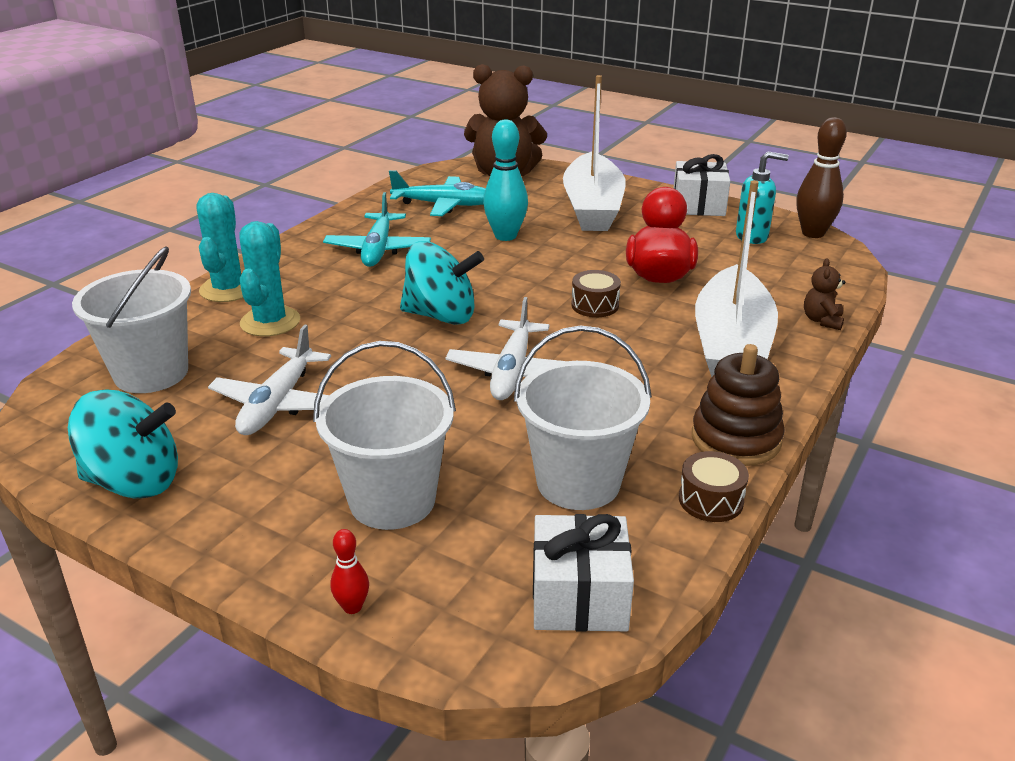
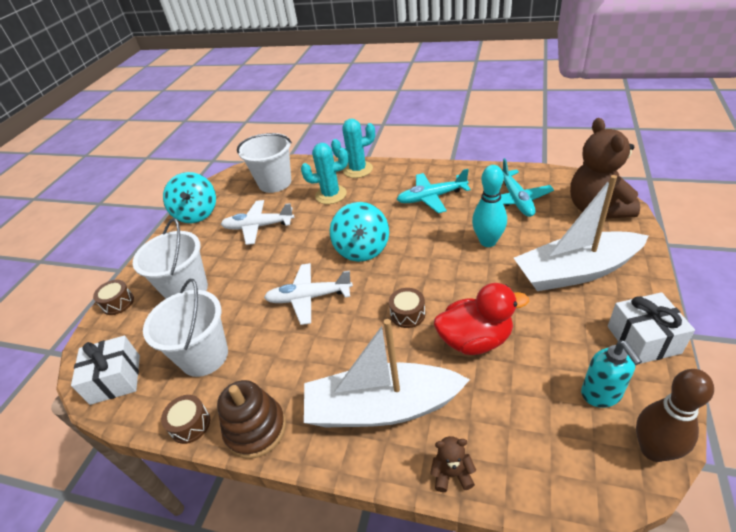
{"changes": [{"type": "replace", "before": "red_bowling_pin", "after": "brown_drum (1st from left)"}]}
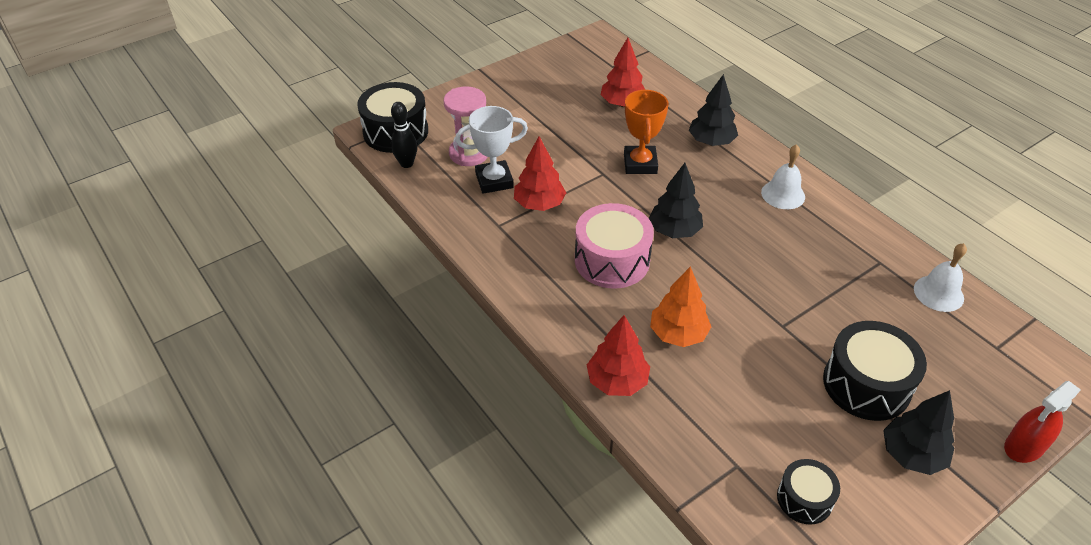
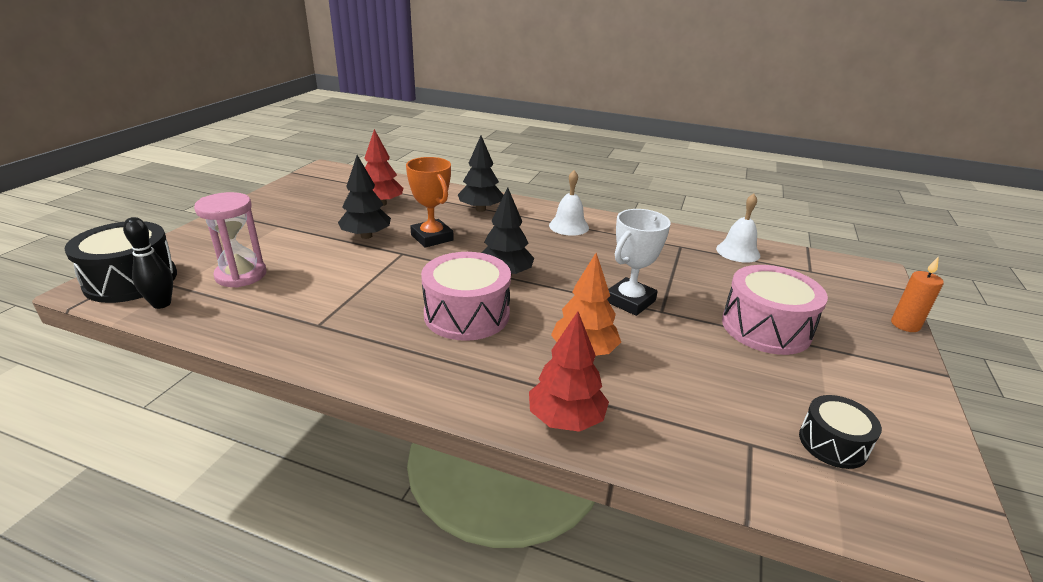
{"changes": [{"type": "delete", "before": "red_tree (1st from left)"}, {"type": "move", "before": "white_trophy"}, {"type": "move", "before": "black_tree (3rd from left in the first image)", "after": "black_tree (1st from left)"}, {"type": "replace", "before": "red_spray_bottle", "after": "orange_candle"}, {"type": "recolor", "before": "black_drum (3rd from left)", "after": "pink_drum (2nd from left)"}]}
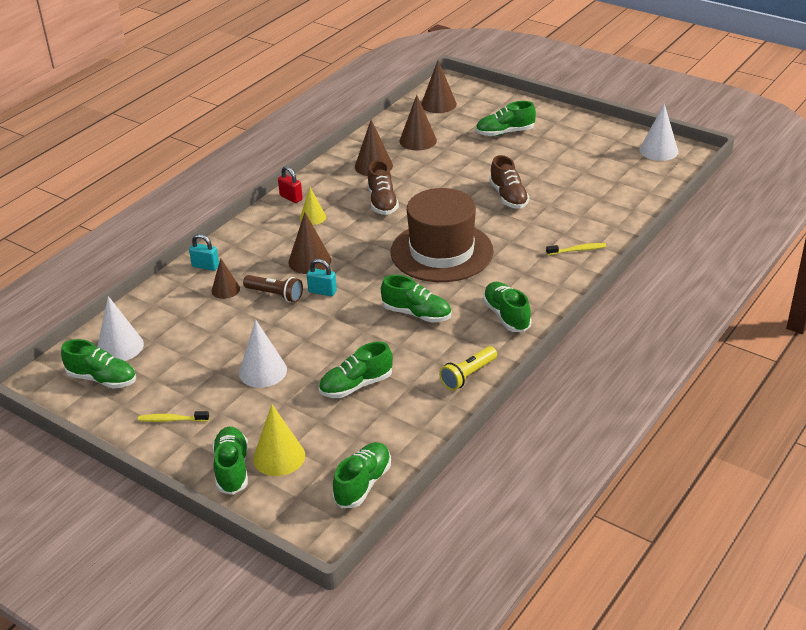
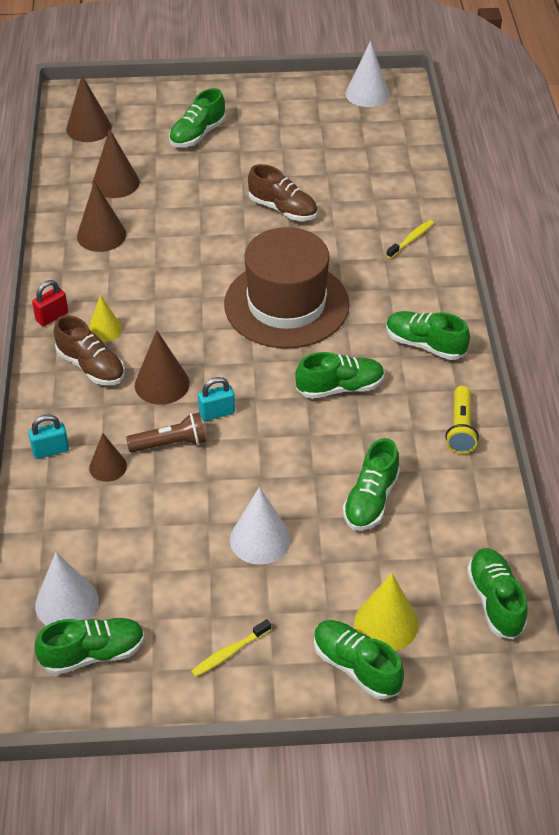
{"changes": [{"type": "move", "before": "brown_shoe (1st from left)"}, {"type": "rotate", "before": "red_padlock", "turn": -45}]}
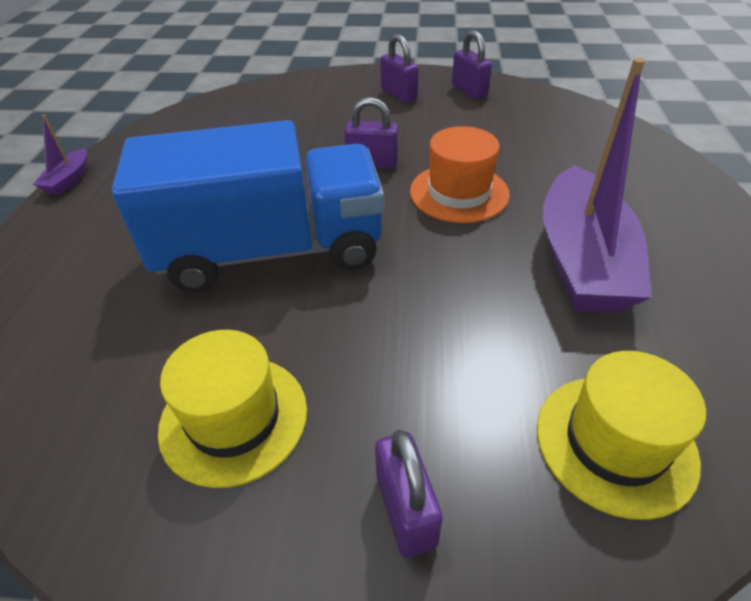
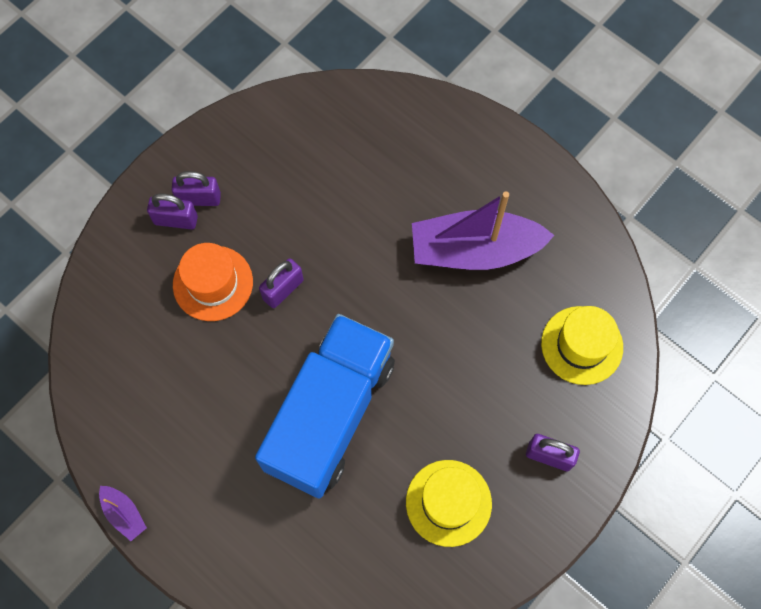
{"changes": [{"type": "move", "before": "orange_hat"}, {"type": "move", "before": "purple_padlock (4th from left in the first image)", "after": "purple_padlock (1st from left)"}, {"type": "rotate", "before": "purple_boat (2nd from left)", "turn": 135}]}
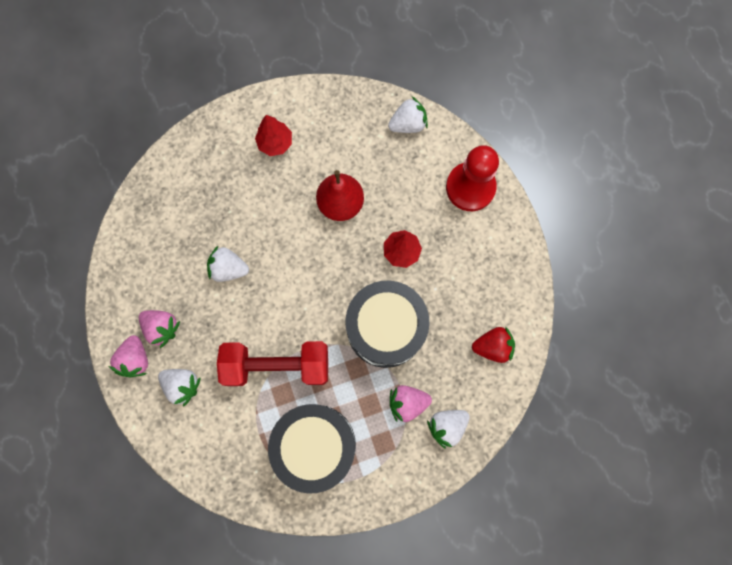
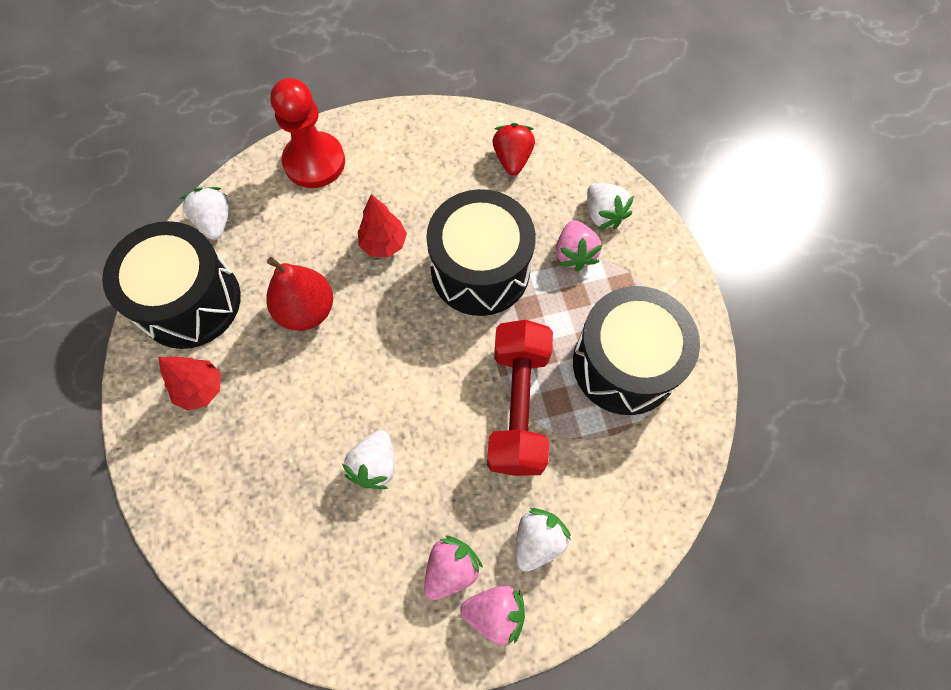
{"changes": [{"type": "insert", "after": "black_drum (1st from left)"}]}
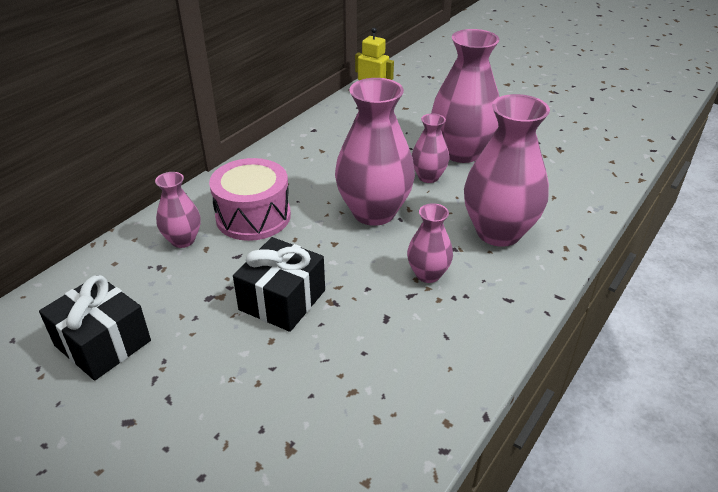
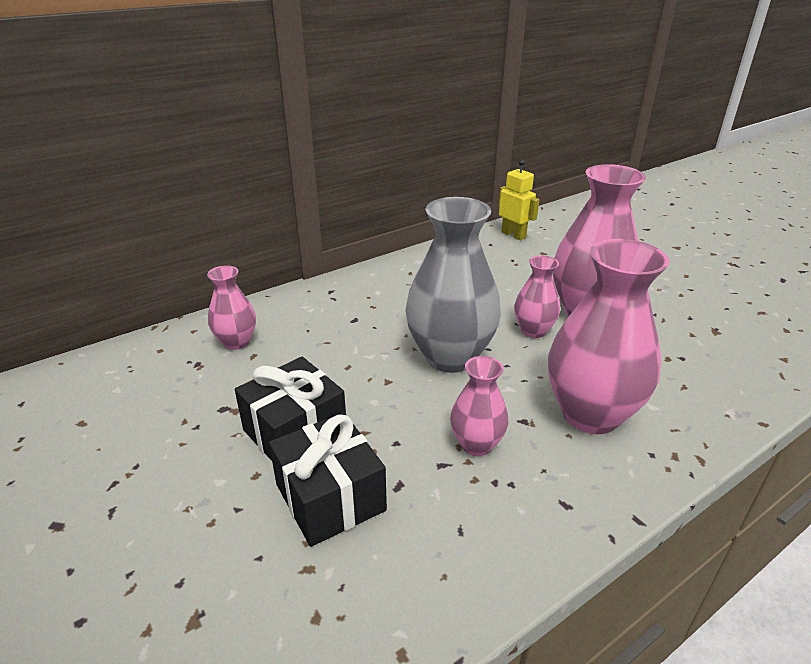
{"changes": [{"type": "delete", "before": "pink_drum"}, {"type": "move", "before": "black_gift (1st from left in the first image)", "after": "black_gift (2nd from left)"}, {"type": "recolor", "before": "pink_vase (2nd from left)", "after": "grey_vase"}]}
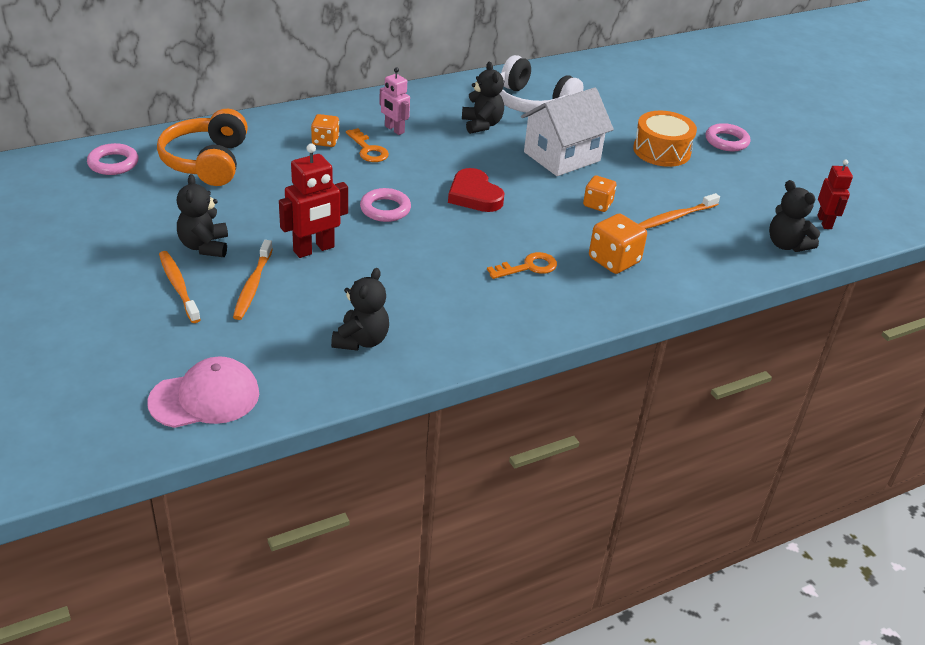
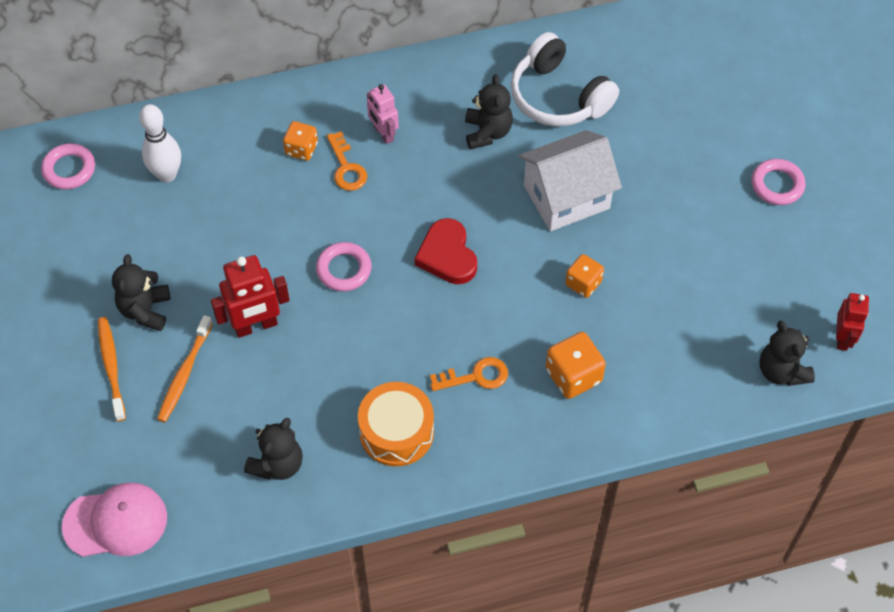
{"changes": [{"type": "delete", "before": "orange_toothbrush (3rd from left)"}, {"type": "move", "before": "orange_drum"}, {"type": "replace", "before": "orange_headphones", "after": "white_bowling_pin"}]}
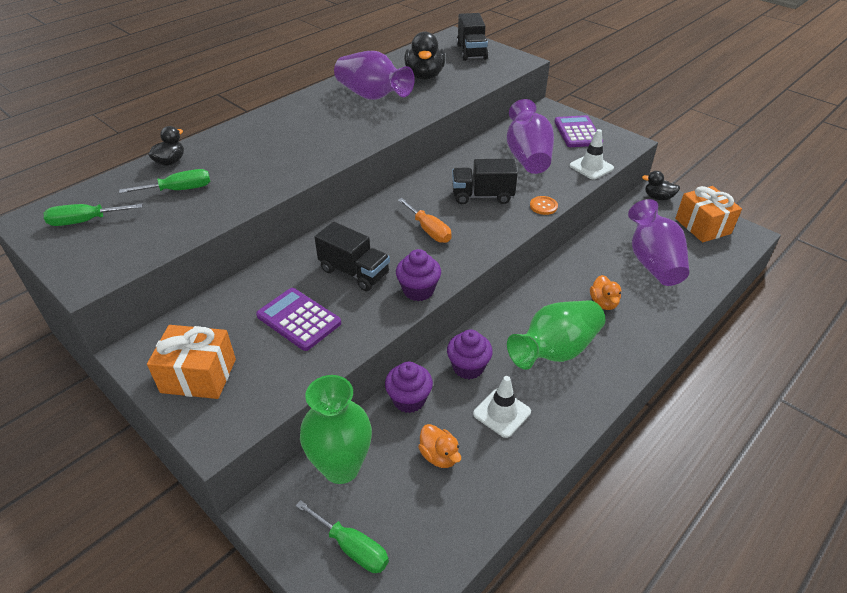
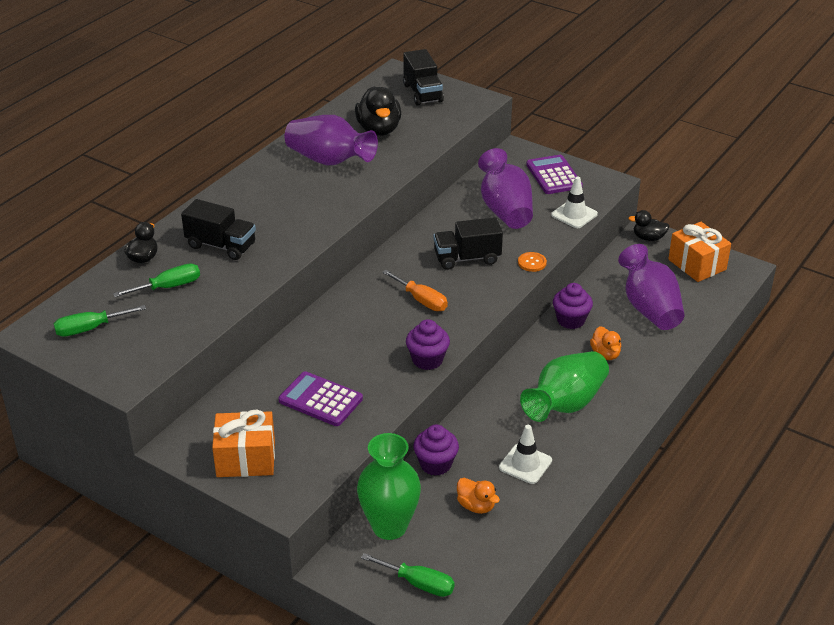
{"changes": [{"type": "move", "before": "black_truck (1st from left)"}, {"type": "move", "before": "purple_cupcake (3rd from left)"}]}
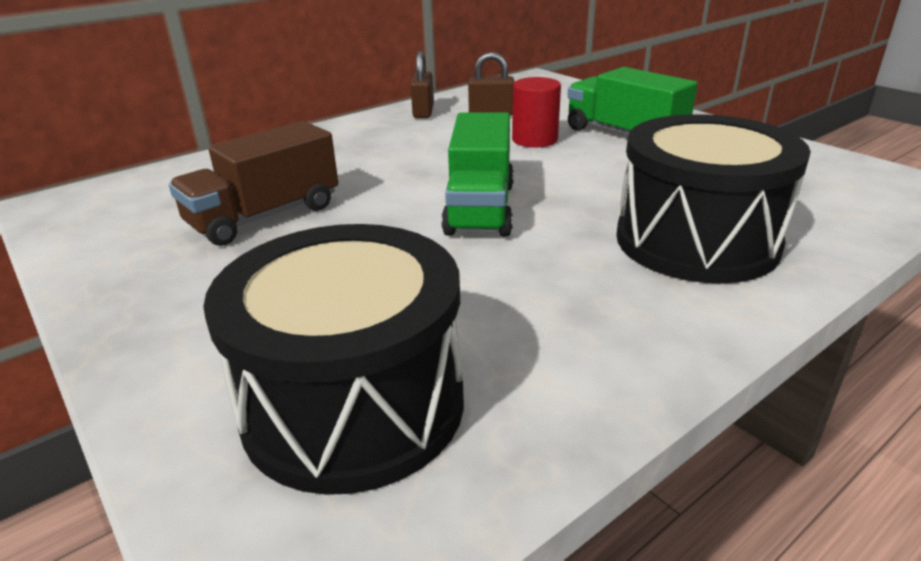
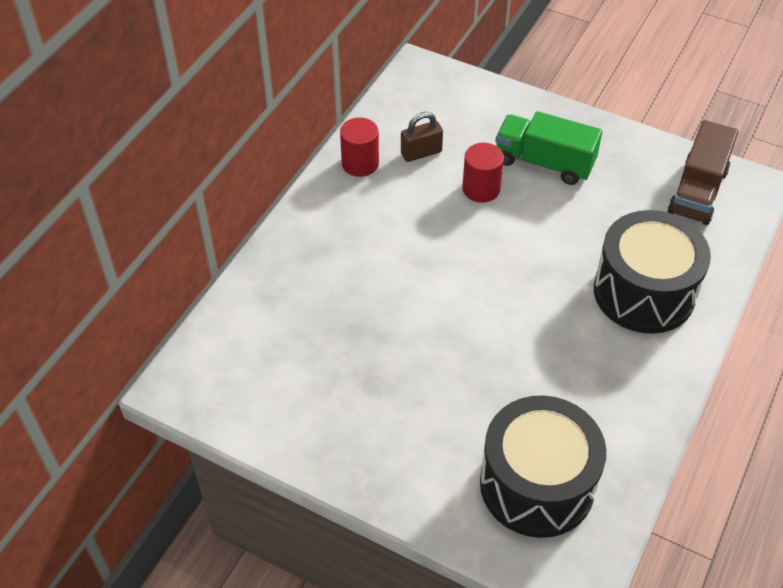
{"changes": [{"type": "delete", "before": "green_truck (1st from left)"}, {"type": "move", "before": "brown_truck"}, {"type": "replace", "before": "brown_padlock (1st from left)", "after": "red_cylinder (1st from left)"}]}
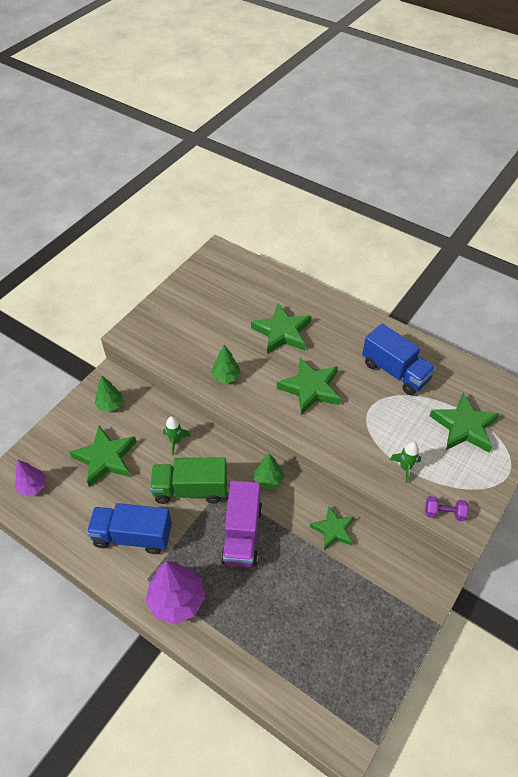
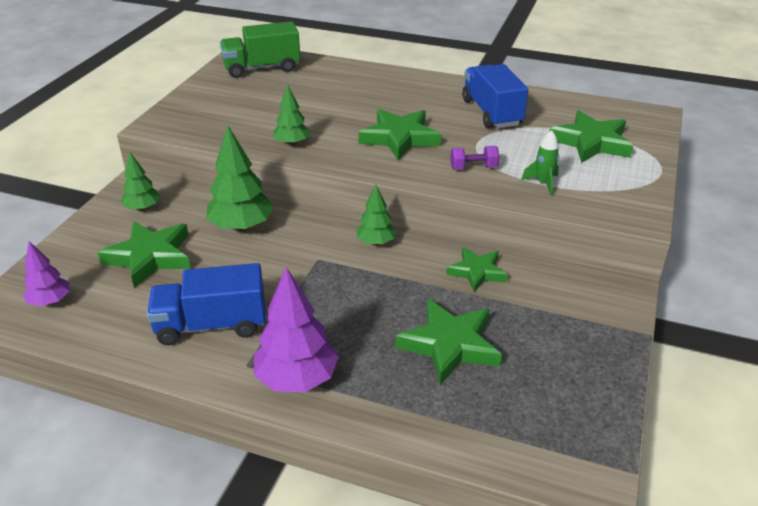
{"changes": [{"type": "delete", "before": "purple_truck"}, {"type": "move", "before": "green_truck"}, {"type": "move", "before": "green_star (2nd from left in the first image)", "after": "green_star (3rd from left)"}, {"type": "move", "before": "purple_dumbbell"}, {"type": "replace", "before": "green_rocket (1st from left)", "after": "green_tree (2nd from left)"}, {"type": "rotate", "before": "blue_truck (2nd from left)", "turn": -135}]}
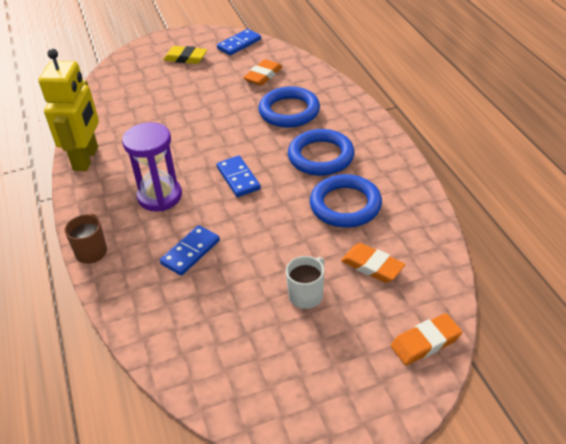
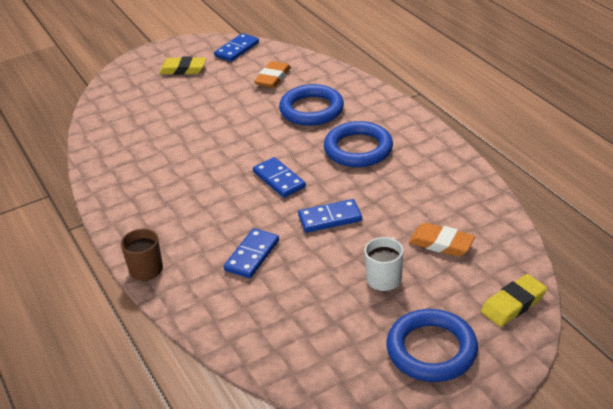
{"changes": [{"type": "delete", "before": "yellow_robot"}, {"type": "delete", "before": "purple_hourglass"}, {"type": "insert", "after": "blue_domino (4th from left)"}, {"type": "move", "before": "blue_ring (3rd from left)"}, {"type": "recolor", "before": "orange_eraser (3rd from left)", "after": "yellow_eraser (2nd from left)"}]}
